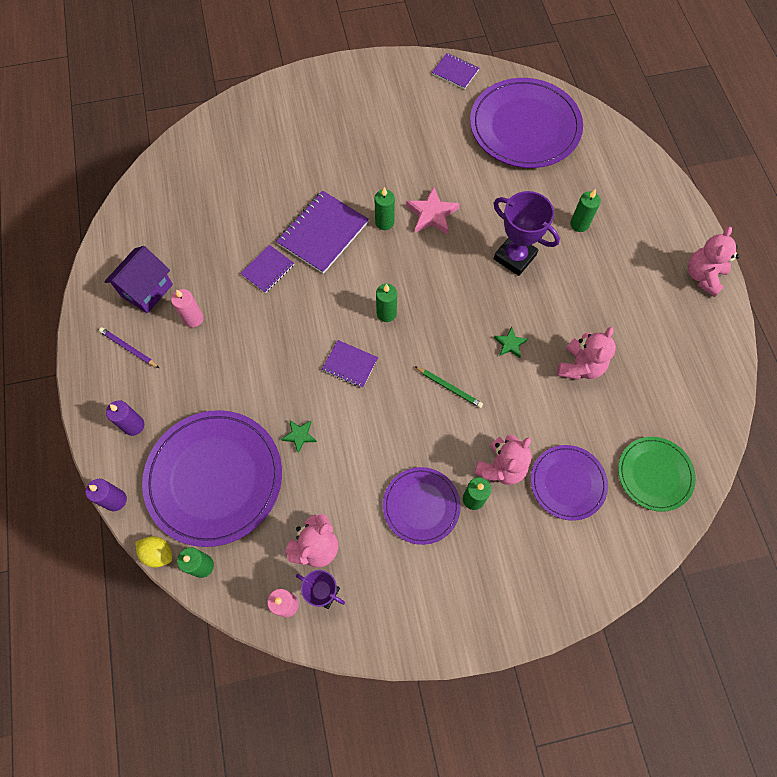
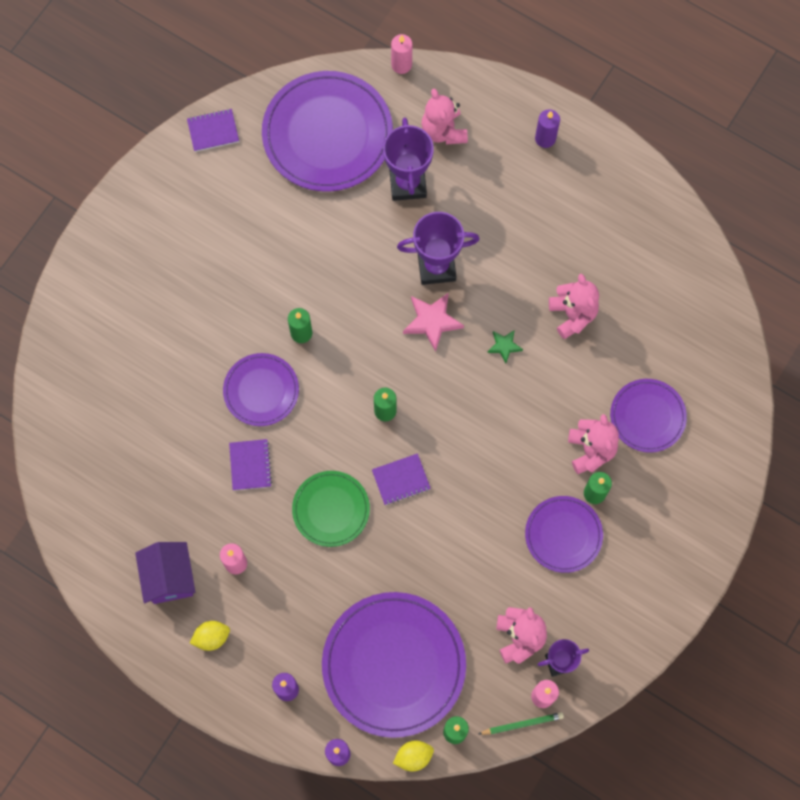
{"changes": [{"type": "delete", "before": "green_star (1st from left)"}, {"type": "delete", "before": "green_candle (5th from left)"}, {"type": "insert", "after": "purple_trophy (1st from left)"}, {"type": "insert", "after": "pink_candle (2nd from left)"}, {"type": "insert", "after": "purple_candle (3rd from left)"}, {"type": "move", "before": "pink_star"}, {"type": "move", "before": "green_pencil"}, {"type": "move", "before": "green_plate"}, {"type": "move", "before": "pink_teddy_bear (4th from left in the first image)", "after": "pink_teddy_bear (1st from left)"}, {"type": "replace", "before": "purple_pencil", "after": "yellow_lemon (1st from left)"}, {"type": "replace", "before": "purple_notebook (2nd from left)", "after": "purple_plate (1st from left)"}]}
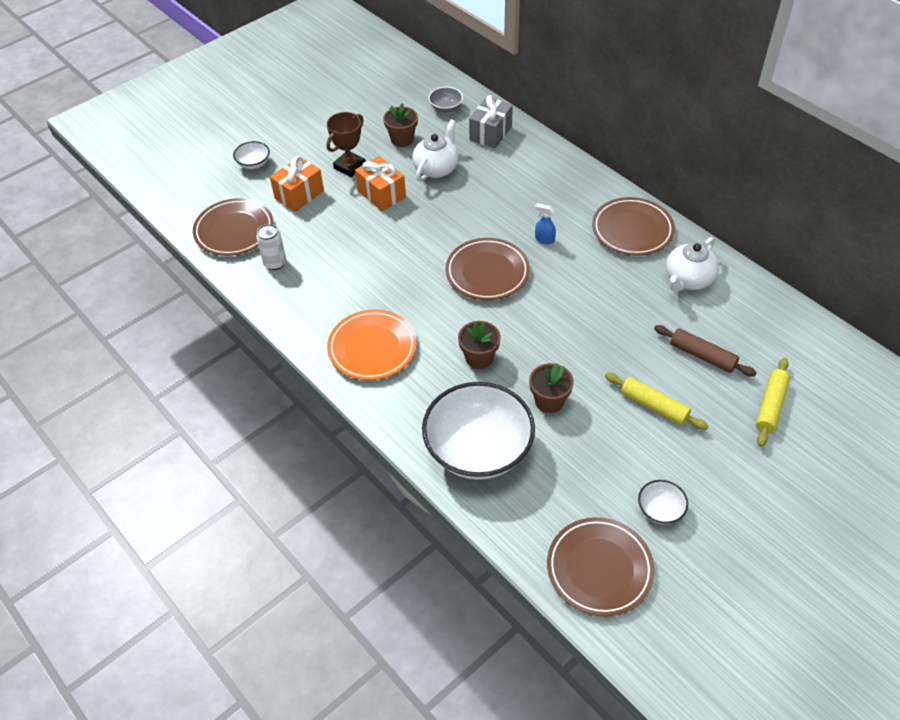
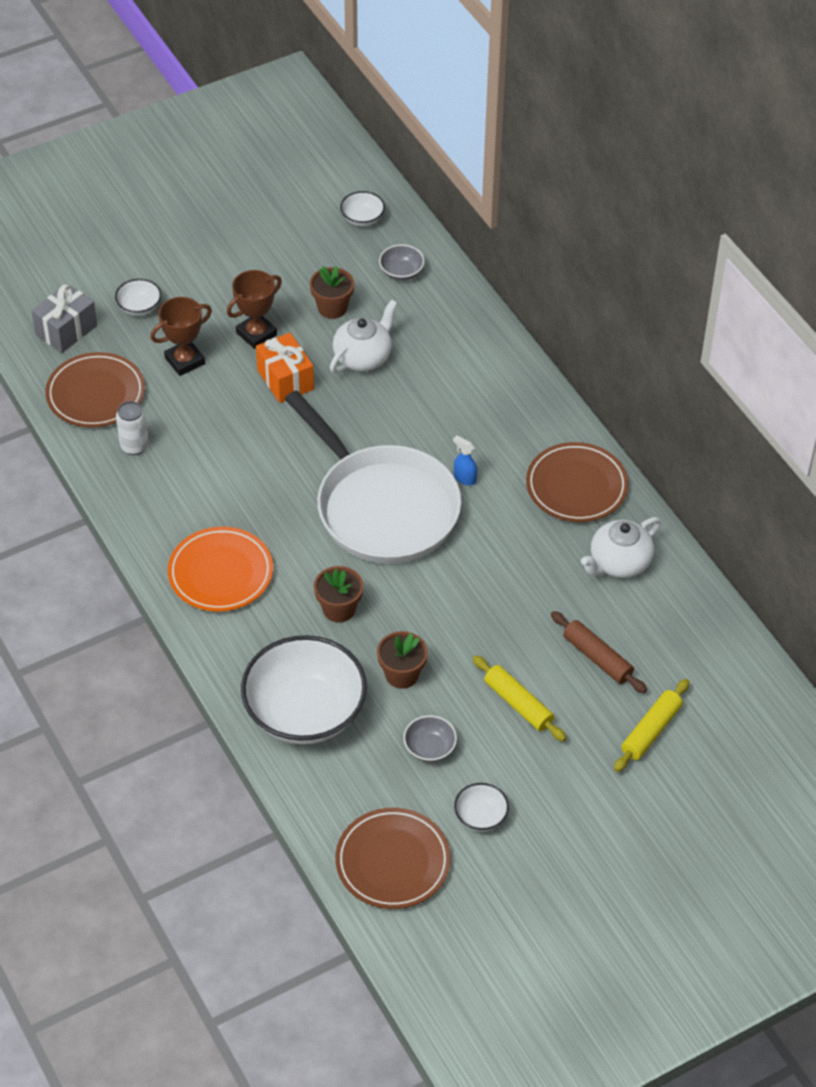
{"changes": [{"type": "insert", "after": "white_bowl (3rd from left)"}, {"type": "insert", "after": "grey_bowl (2nd from left)"}, {"type": "move", "before": "grey_gift"}, {"type": "replace", "before": "orange_gift (1st from left)", "after": "brown_trophy (1st from left)"}, {"type": "replace", "before": "brown_plate (2nd from left)", "after": "white_pan"}]}
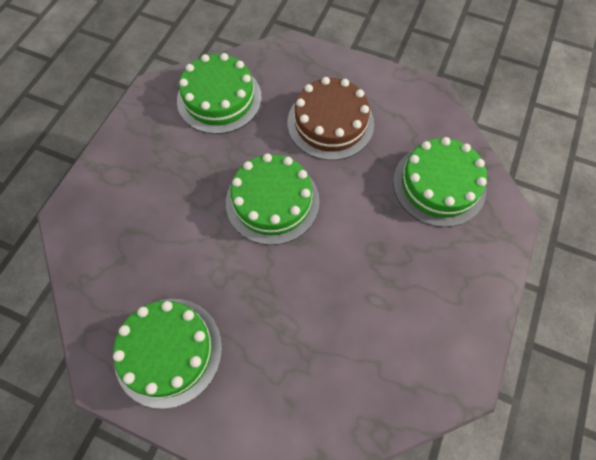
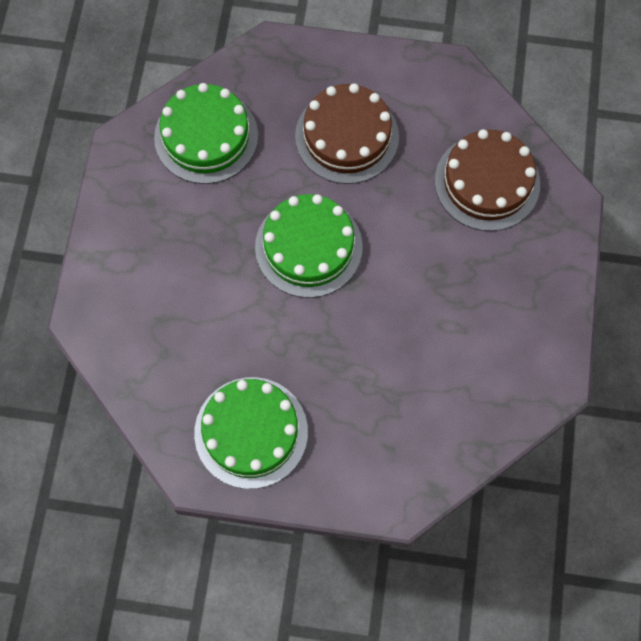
{"changes": [{"type": "recolor", "before": "green_cake (4th from left)", "after": "brown_cake (2nd from left)"}]}
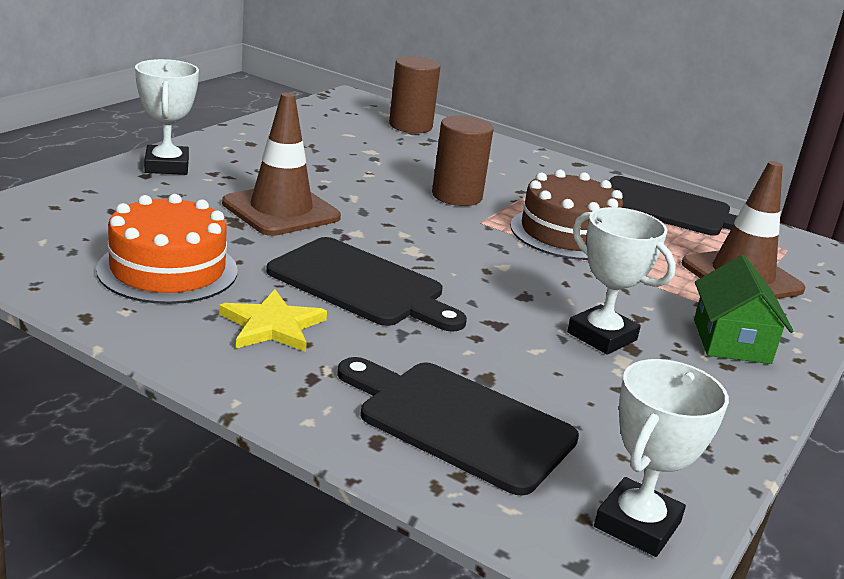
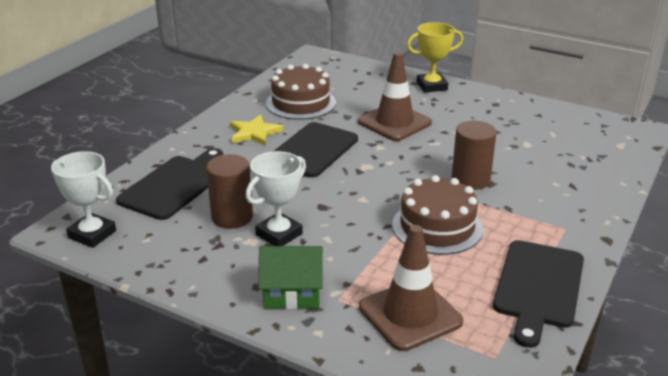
{"changes": [{"type": "move", "before": "brown_cylinder (1st from left)"}, {"type": "recolor", "before": "orange_cake", "after": "brown_cake (1st from left)"}, {"type": "recolor", "before": "white_trophy (1st from left)", "after": "yellow_trophy"}]}
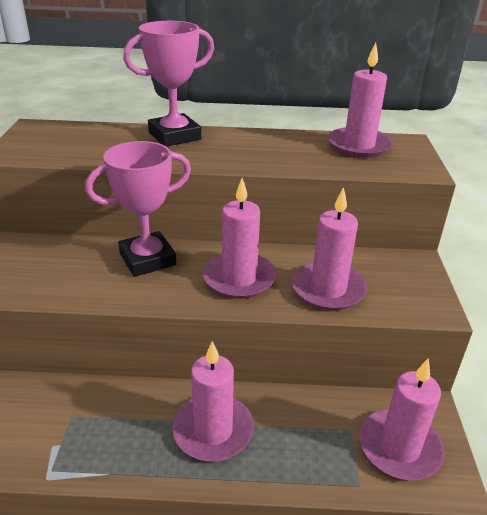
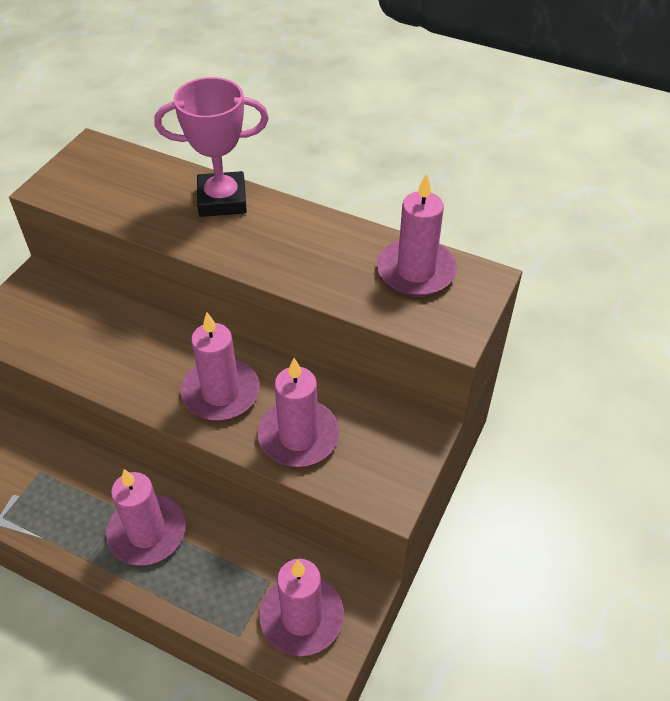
{"changes": [{"type": "delete", "before": "pink_trophy (1st from left)"}]}
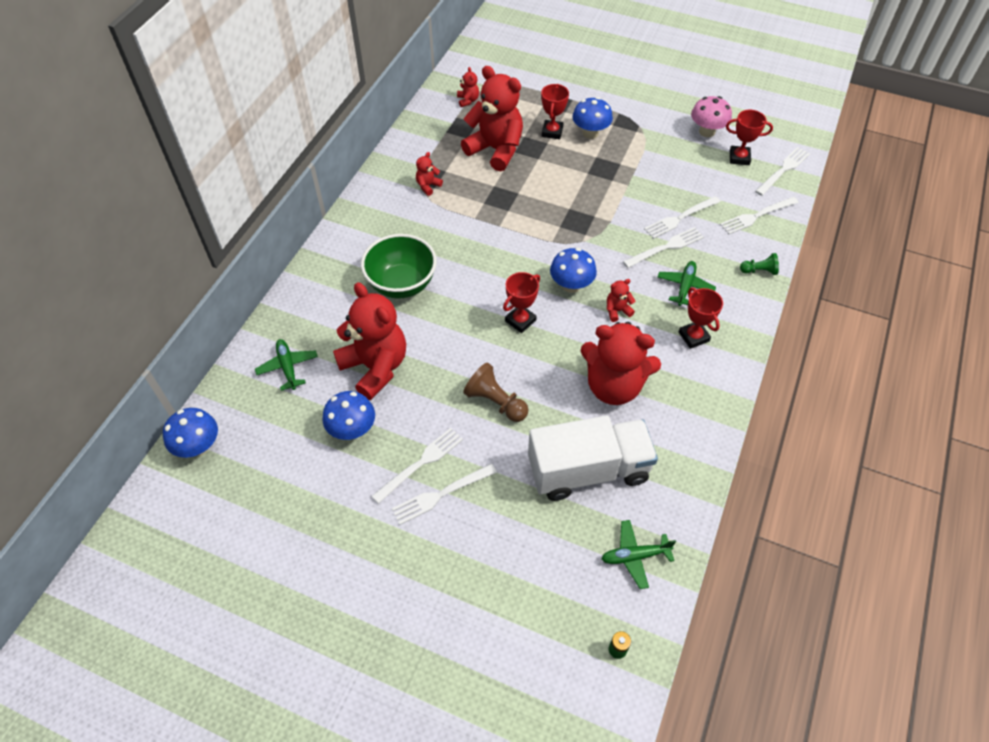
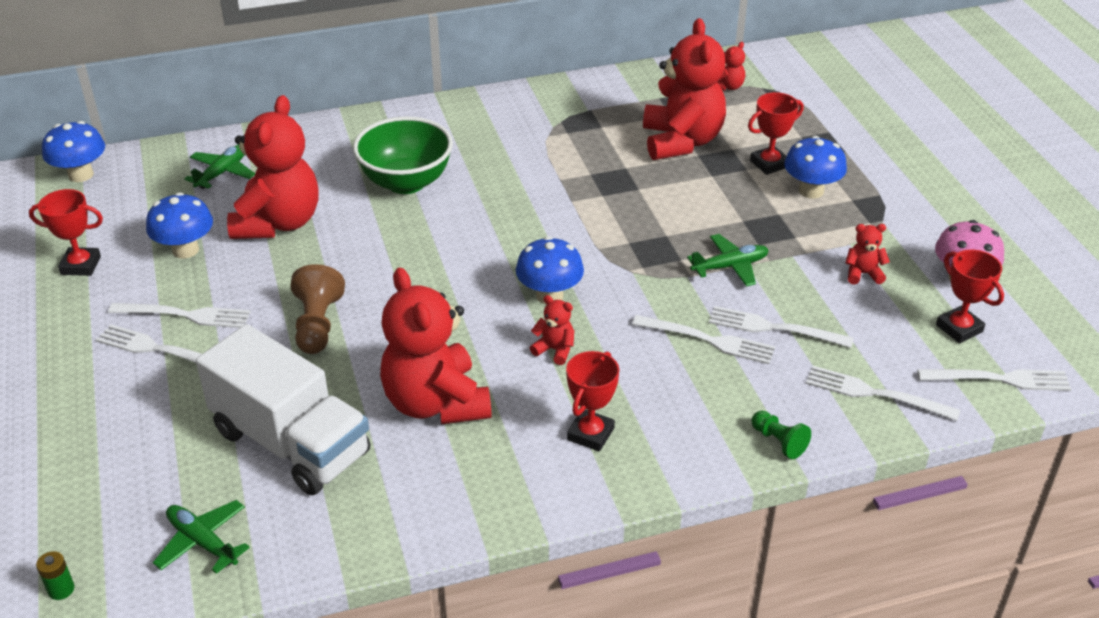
{"changes": [{"type": "move", "before": "red_teddy_bear (2nd from left in the first image)", "after": "red_teddy_bear (6th from left)"}, {"type": "move", "before": "red_trophy (1st from left)"}, {"type": "move", "before": "green_plane (3rd from left)"}]}
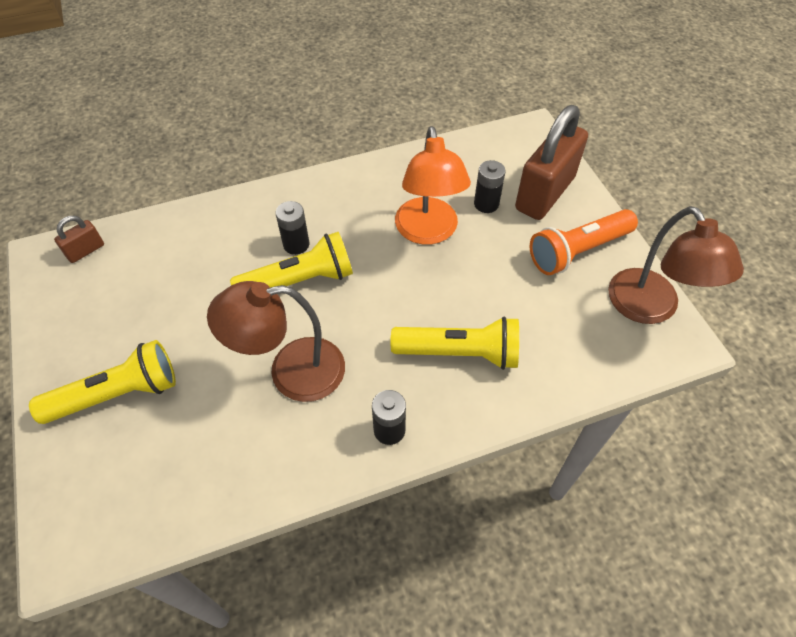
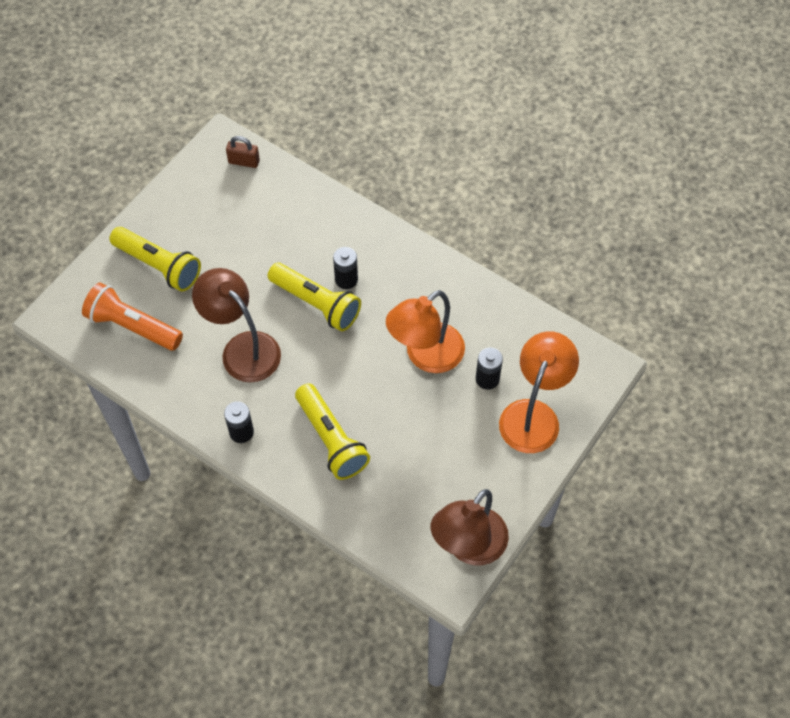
{"changes": [{"type": "move", "before": "orange_flashlight"}, {"type": "replace", "before": "brown_padlock (2nd from left)", "after": "orange_lamp (2nd from left)"}]}
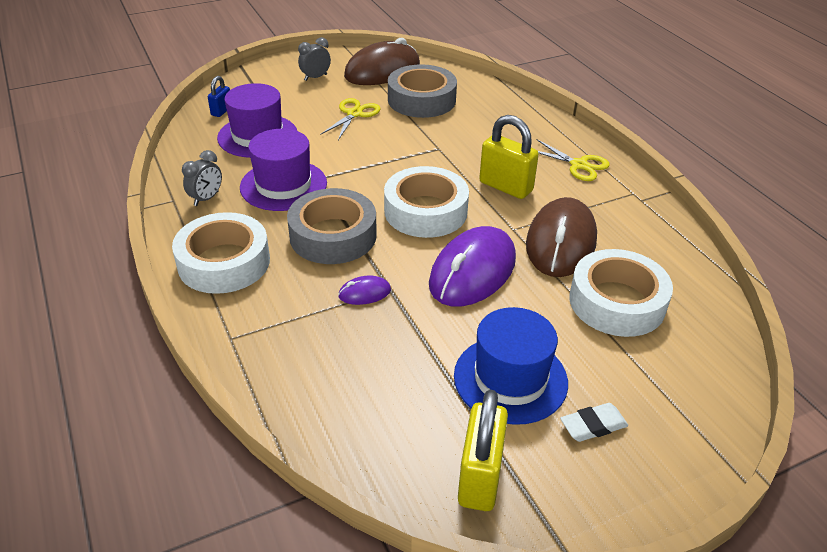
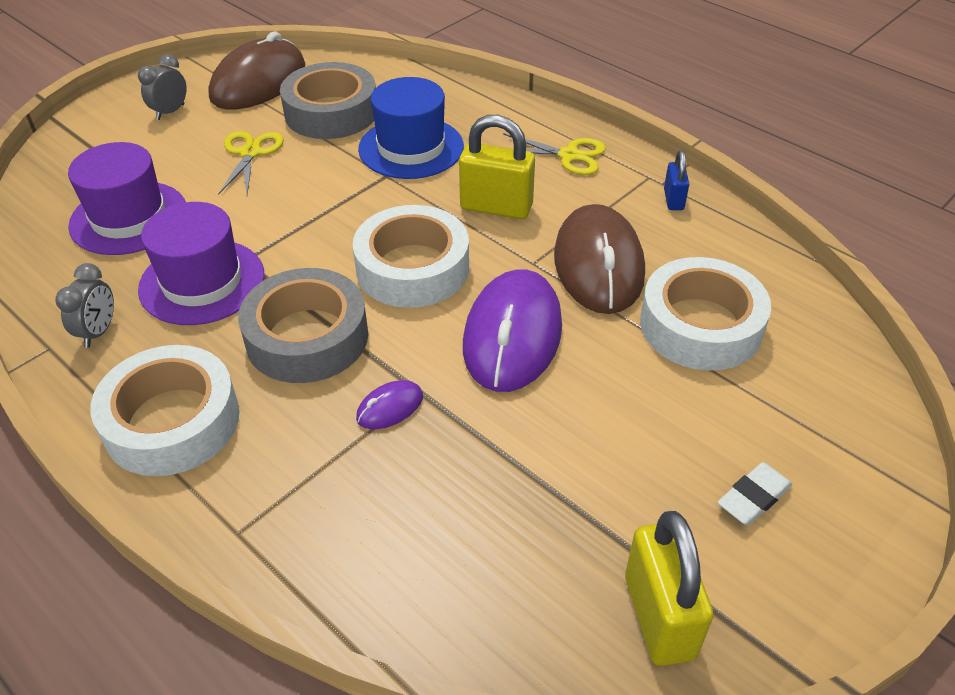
{"changes": [{"type": "move", "before": "blue_padlock"}, {"type": "move", "before": "blue_hat"}]}
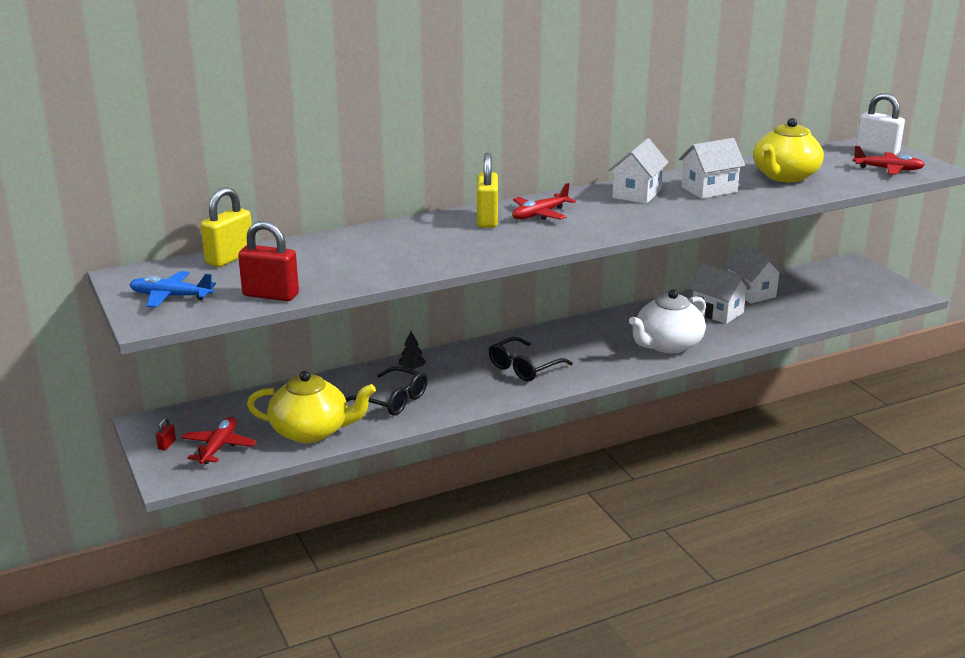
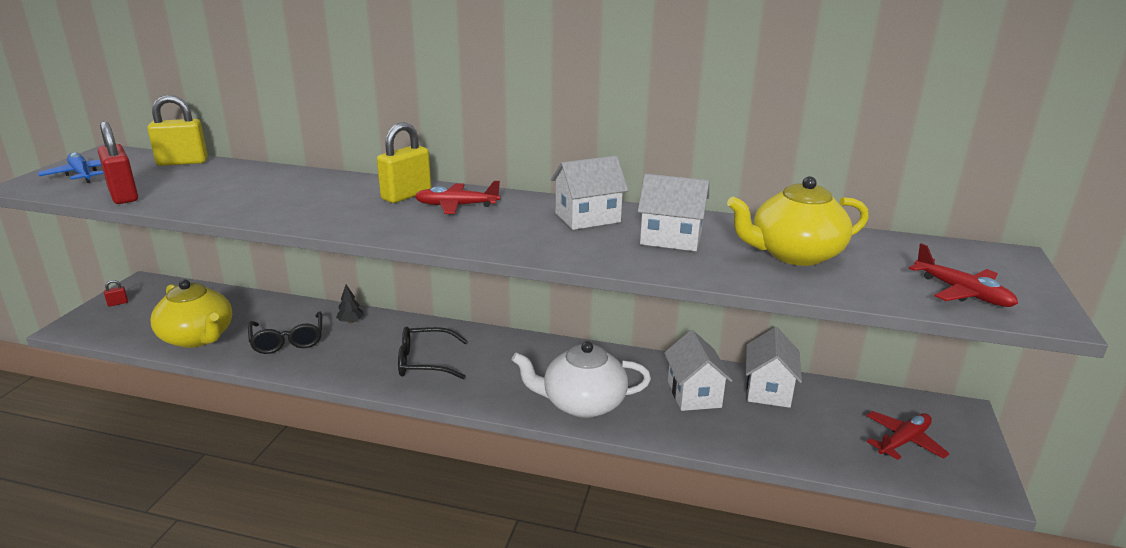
{"changes": [{"type": "delete", "before": "white_padlock"}, {"type": "move", "before": "red_plane (1st from left in the first image)", "after": "red_plane (2nd from left)"}]}
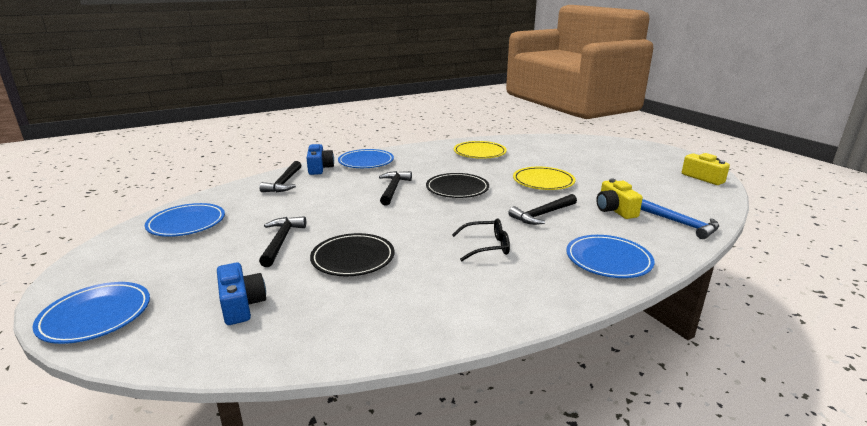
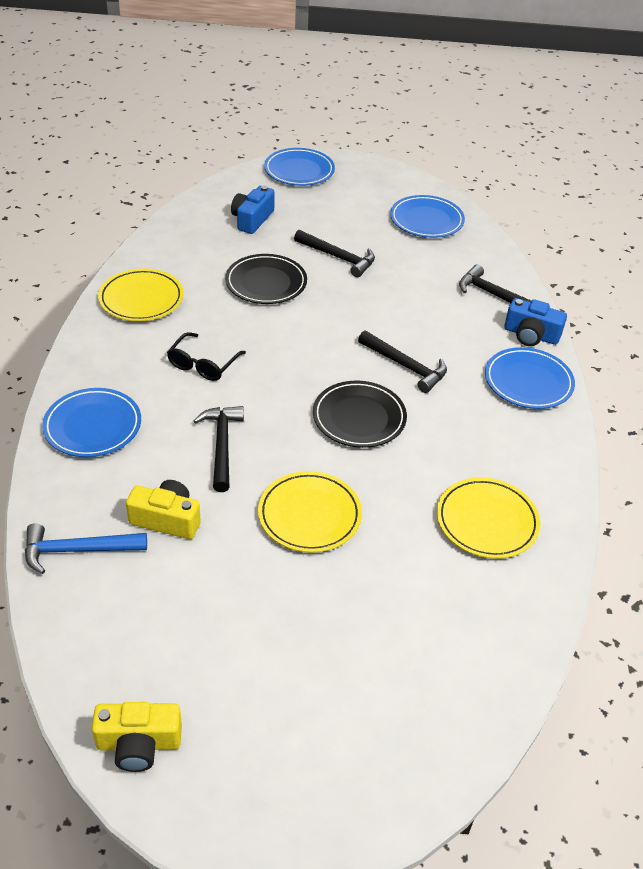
{"changes": [{"type": "insert", "after": "yellow_plate (1st from left)"}, {"type": "rotate", "before": "blue_camera (1st from left)", "turn": 105}]}
